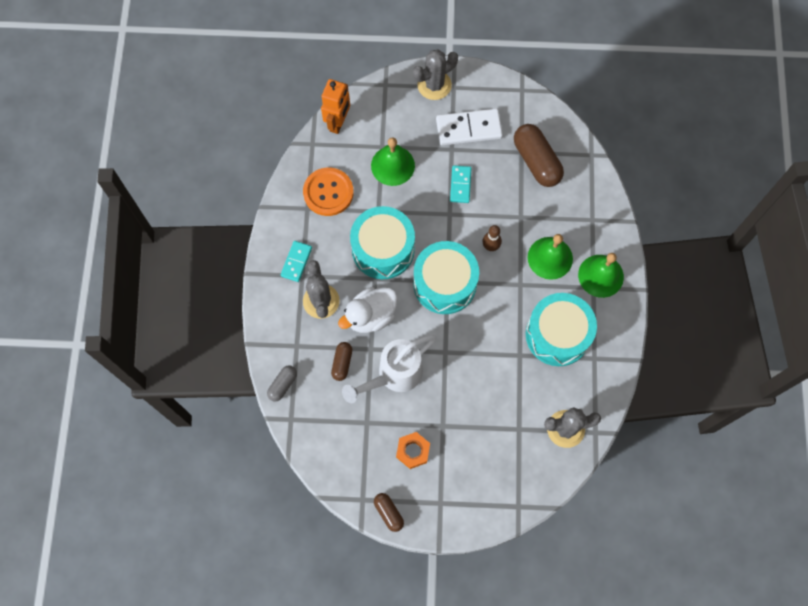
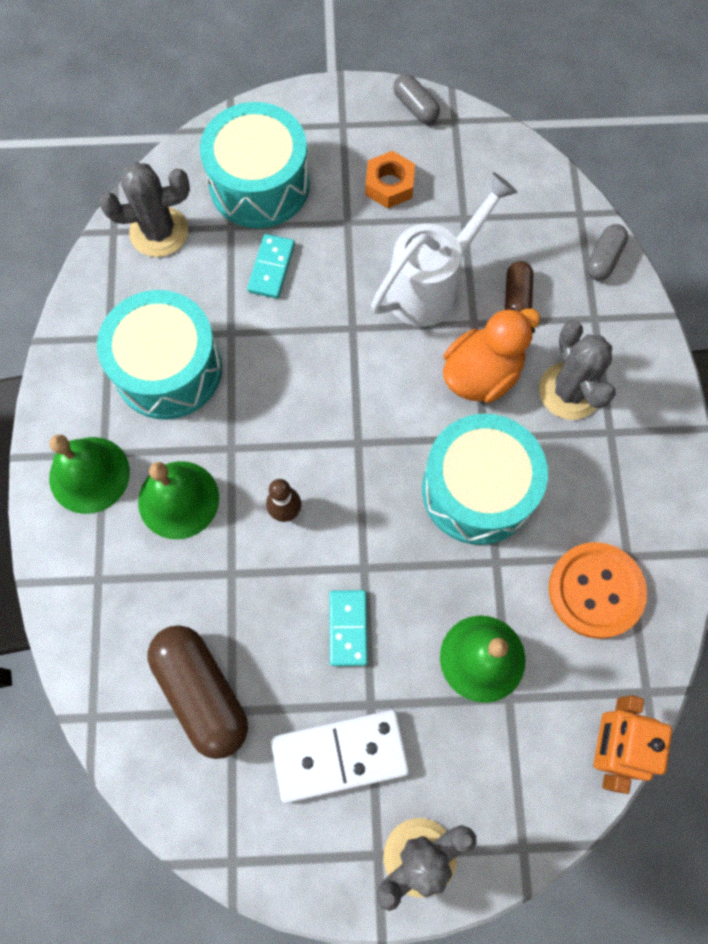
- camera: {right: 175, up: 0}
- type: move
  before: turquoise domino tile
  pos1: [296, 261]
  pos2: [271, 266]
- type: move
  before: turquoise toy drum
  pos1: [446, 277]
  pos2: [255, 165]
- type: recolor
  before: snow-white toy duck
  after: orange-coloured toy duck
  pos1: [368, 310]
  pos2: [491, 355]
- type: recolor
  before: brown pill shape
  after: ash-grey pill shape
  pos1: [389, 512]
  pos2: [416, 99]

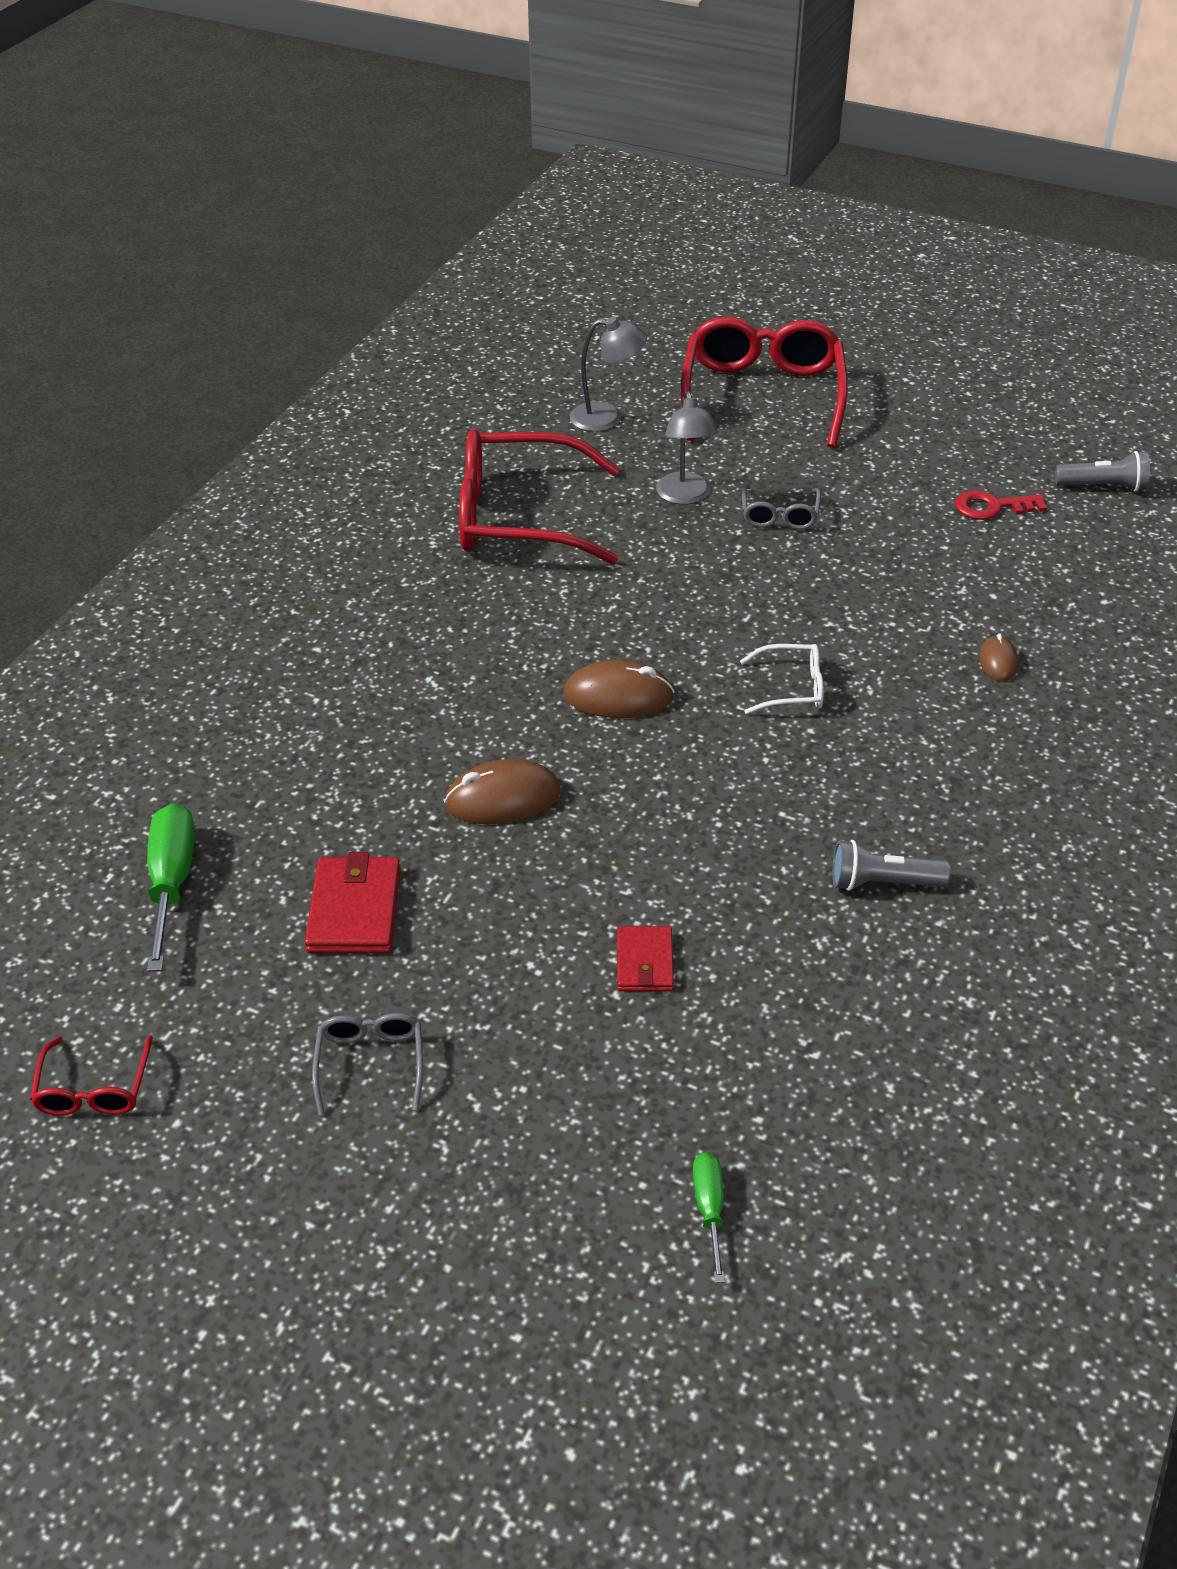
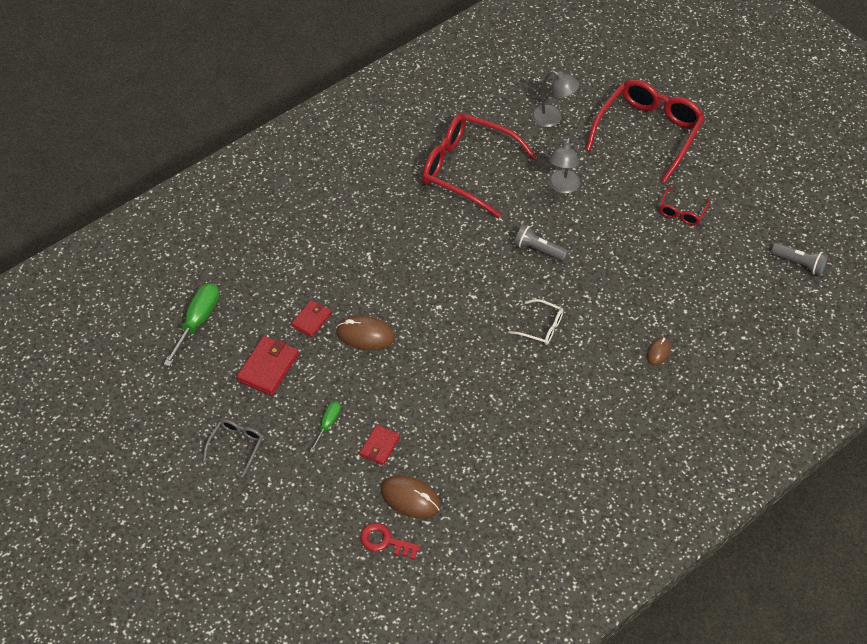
- camera: {right: 25, up: 10}
- type: delete
  before: ash-grey eyeglasses
  pos1: [781, 507]
- type: insert
  after: scarlet card wallet
  pos2: [311, 318]
- type: move
  before: scarlet eyeglasses
  pos1: [91, 1075]
  pos2: [684, 206]
- type: move
  before: brown PC mouse
  pos1: [619, 689]
  pos2: [410, 497]
- type: move
  before: green hand screwdriver
  pos1: [709, 1217]
  pos2: [325, 427]
- type: move
  before: ash-grey pocket torch
  pos1: [891, 865]
  pos2: [541, 242]
- type: move
  before: scarlet latchkey
  pos1: [1001, 505]
  pos2: [390, 541]

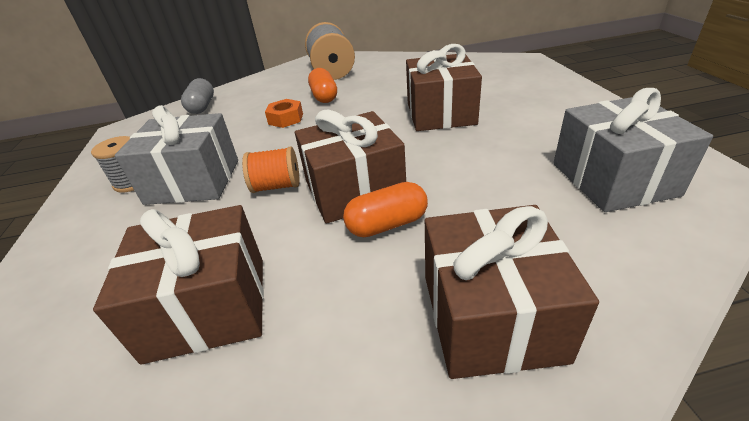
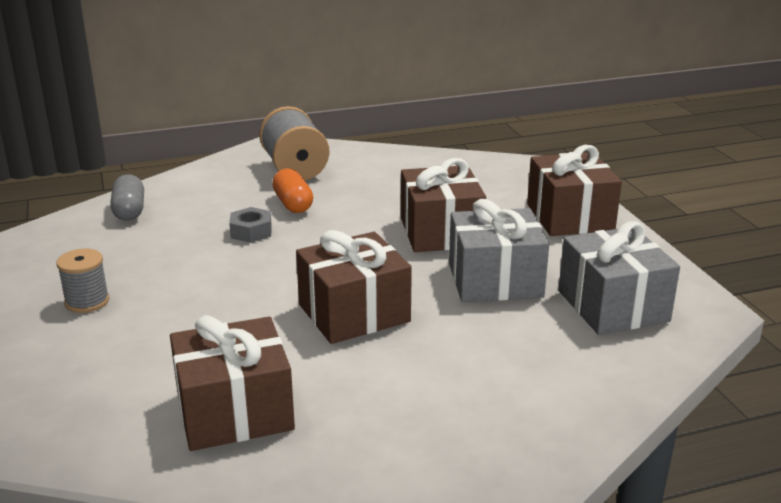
- camera: {right: -10, up: -10}
- type: delete
  before: orange-coloured spool
  pos1: [271, 170]
- type: delete
  before: orange-coloured pill shape
  pos1: [385, 209]
- type: move
  before: ash-grey present
  pos1: [176, 155]
  pos2: [499, 250]
- type: move
  before: brown present
  pos1: [512, 292]
  pos2: [574, 190]
- type: recolor
  before: orange-coloured hex nut
  after: ash-grey hex nut
  pos1: [284, 113]
  pos2: [250, 225]

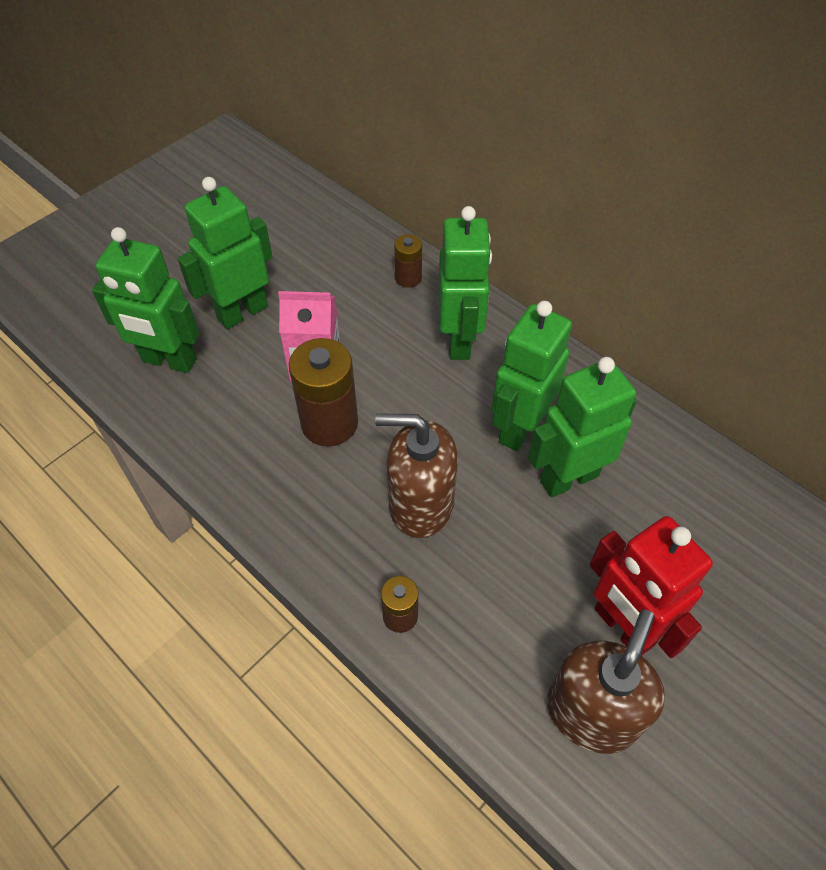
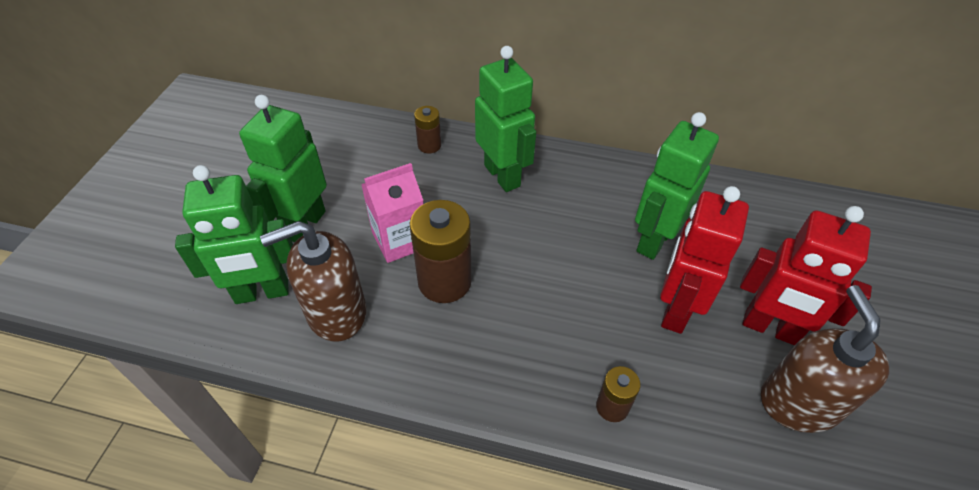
- camera: {right: -30, up: -5}
- type: delete
  before: green robot figure
  pos1: [532, 376]
- type: insert
  after: scarlet robot figure
  pos2: [704, 260]
- type: move
  before: brown soap pump
  pos1: [416, 475]
  pos2: [313, 281]

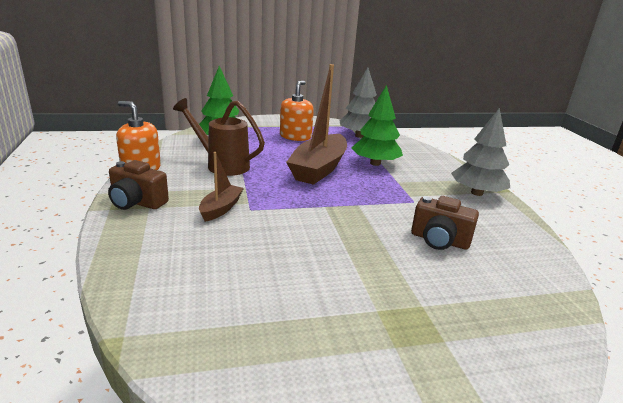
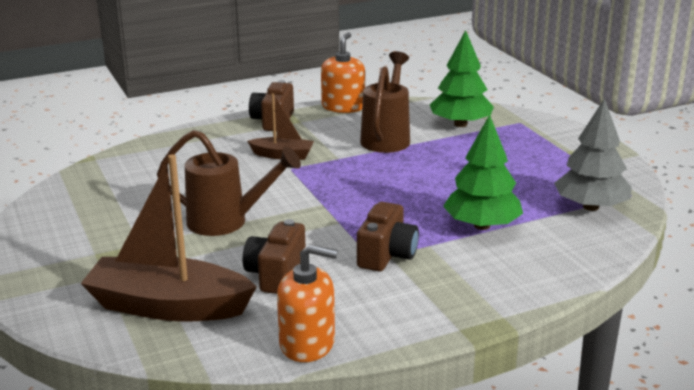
- camera: {right: 80, up: 0}
- type: delete
  before: ash-grey toy tree
  pos1: [480, 152]
- type: insert
  after: brown watering can
  pos2: [229, 183]
- type: insert
  after: brown compact camera
  pos2: [388, 236]
- type: move
  before: orange-coloured soap pump
  pos1: [297, 111]
  pos2: [307, 303]
- type: move
  before: brown toy boat
  pos1: [316, 124]
  pos2: [168, 238]

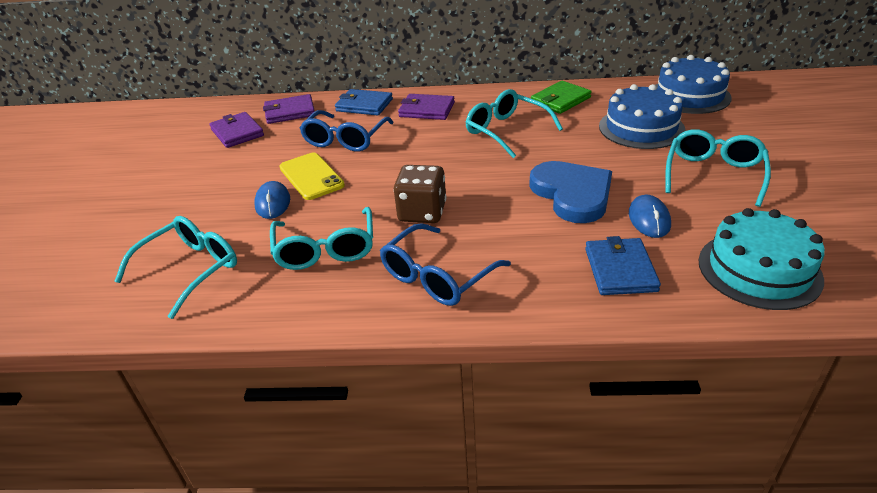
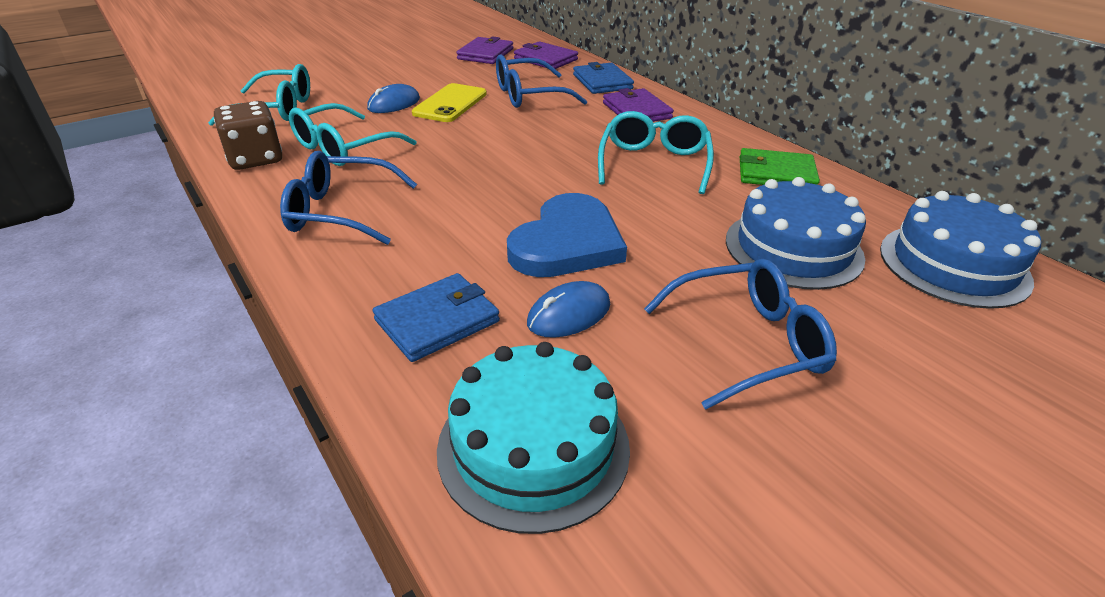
- camera: {right: 50, up: 0}
- type: move
  before: brown die
  pos1: [420, 194]
  pos2: [248, 135]
- type: recolor
  before: turquoise eyeglasses
  after: royal blue eyeglasses
  pos1: [718, 168]
  pos2: [740, 334]

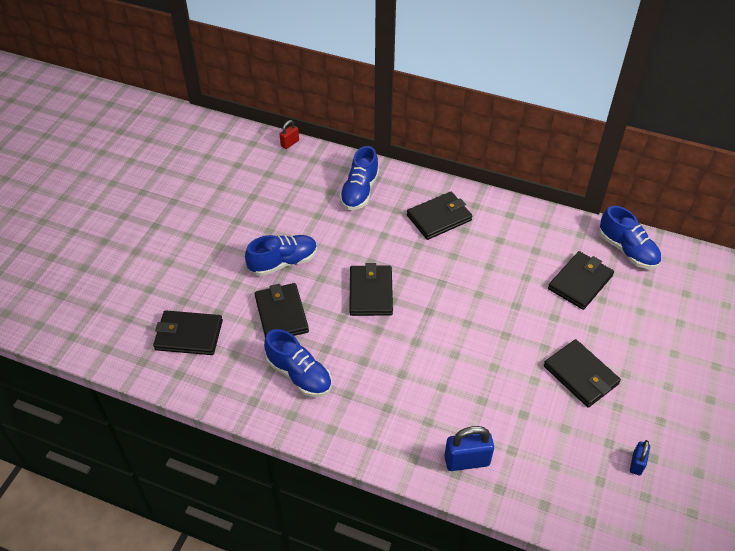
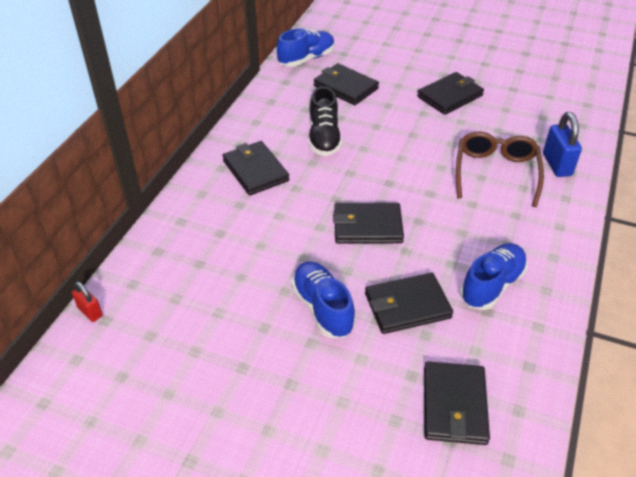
- camera: {right: -90, up: -5}
- type: delete
  before: royal blue lace-up shoe
  pos1: [359, 178]
- type: delete
  before: royal blue small lock
  pos1: [640, 457]
- type: insert
  after: black lace-up shoe
  pos2: [325, 121]
- type: insert
  after: brown eyeglasses
  pos2: [500, 169]

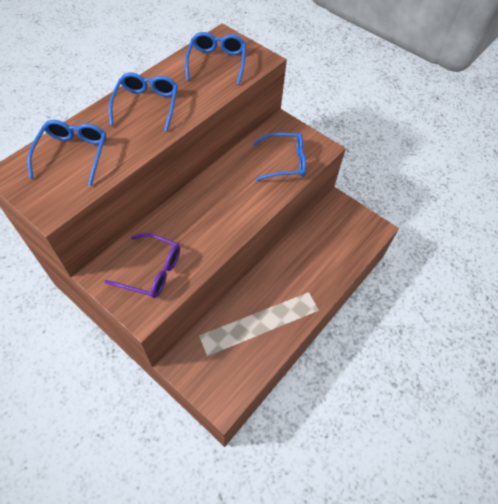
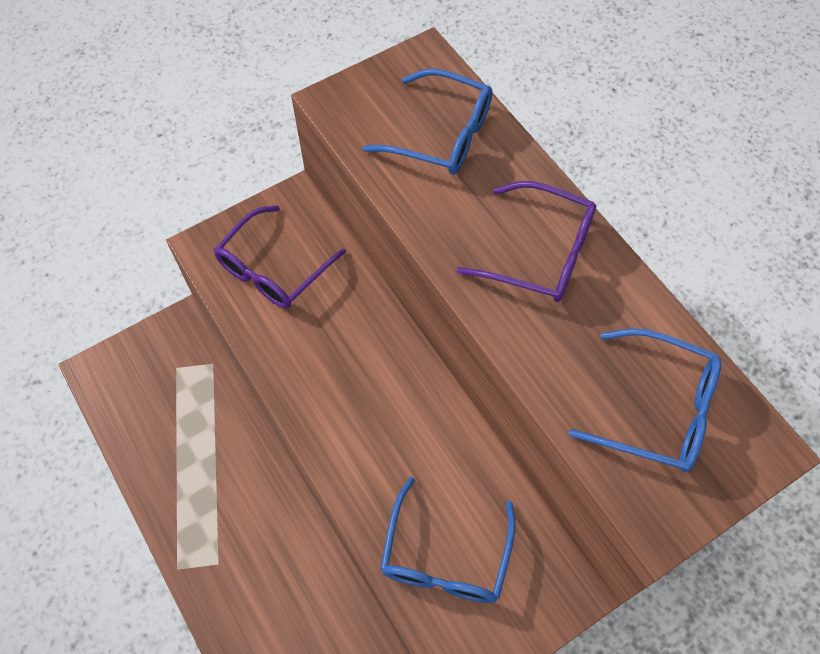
- camera: {right: 110, up: 5}
- type: recolor
  before: royal blue eyeglasses
  after: royal purple eyeglasses
  pos1: [143, 102]
  pos2: [526, 241]

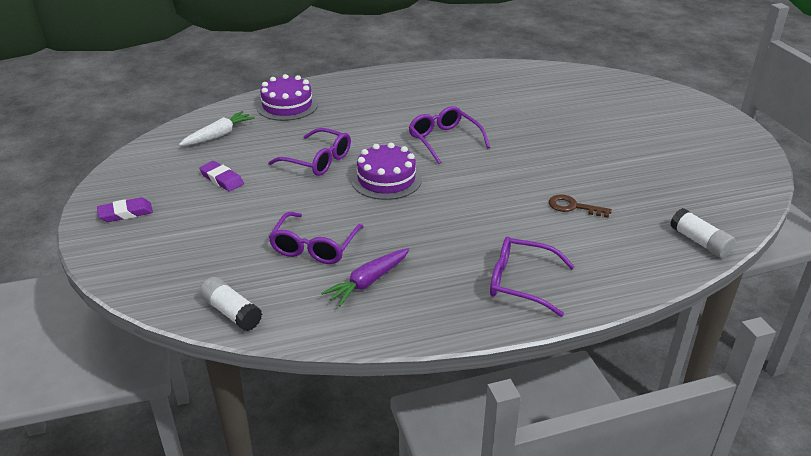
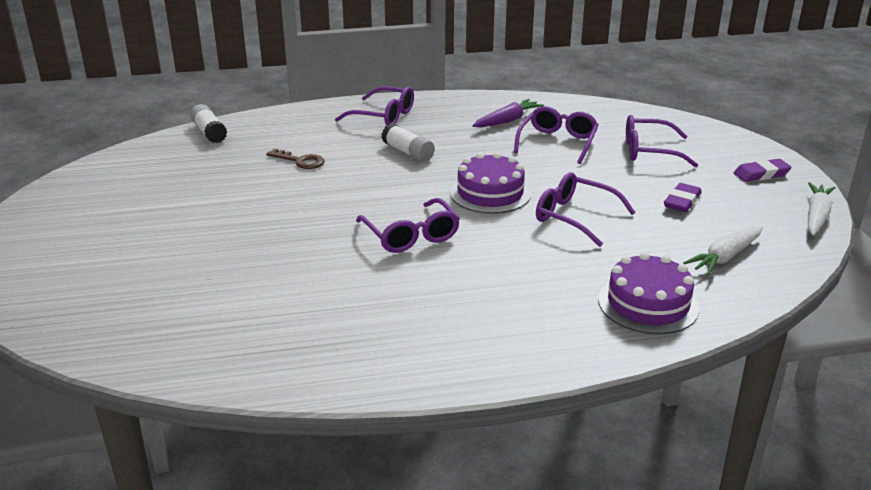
- camera: {right: -175, up: -5}
- type: insert
  after: royal purple eyeglasses
  pos2: [662, 141]
- type: insert
  after: snow-white toy carrot
  pos2: [822, 208]
- type: move
  before: snow-white glue stick
  pos1: [231, 304]
  pos2: [408, 142]
- type: rotate
  before: royal purple gum eraser
  pos1: [221, 176]
  pos2: [683, 197]
  turn: 75

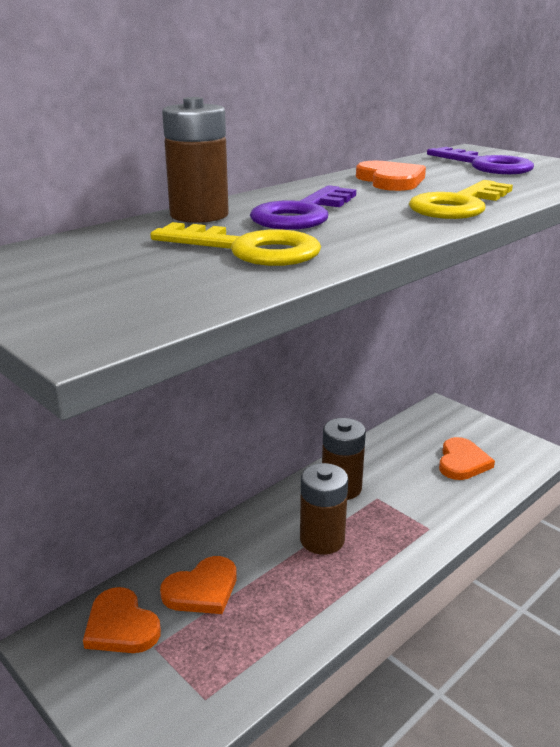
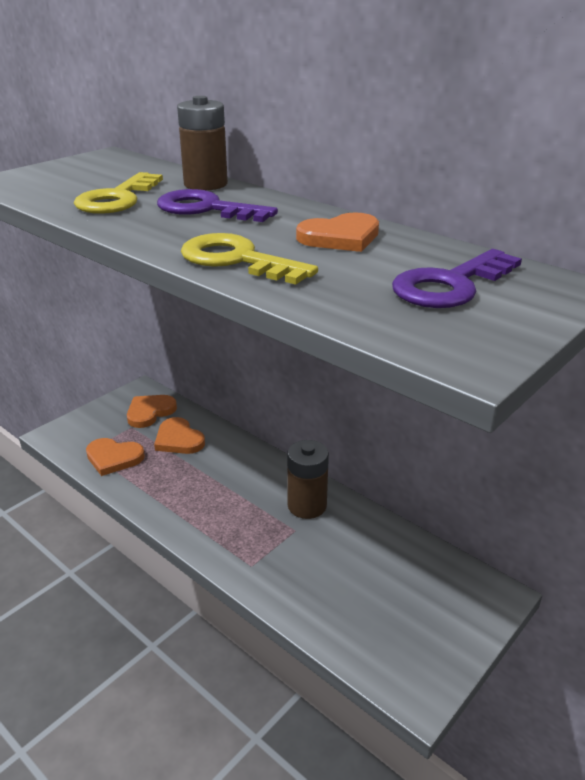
- camera: {right: 85, up: 5}
- type: delete
  before: brown battery
  pos1: [324, 509]
- type: move
  before: orange-coloured heart shape
  pos1: [467, 458]
  pos2: [115, 457]

